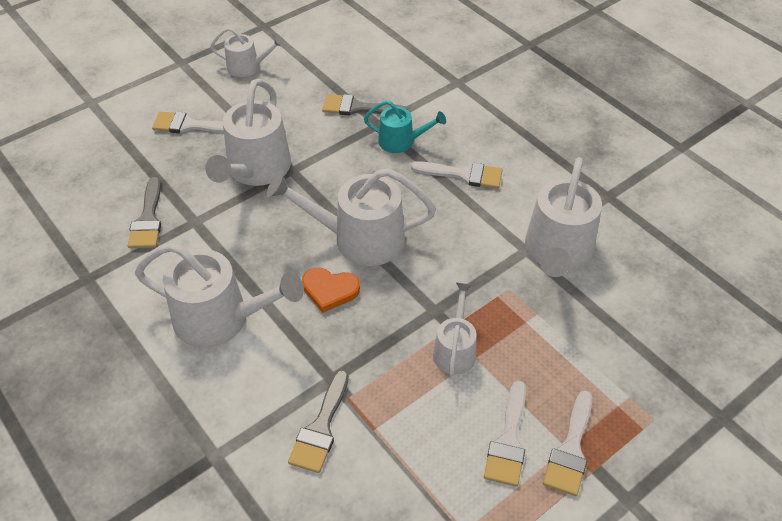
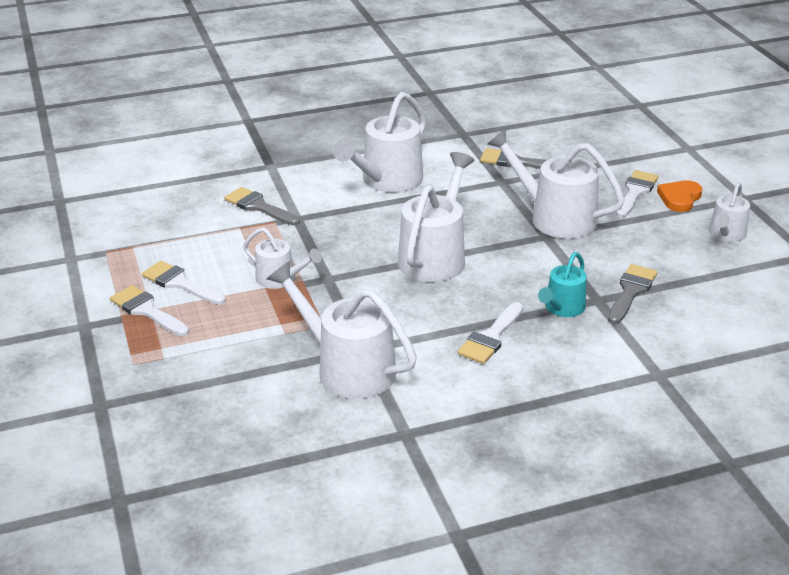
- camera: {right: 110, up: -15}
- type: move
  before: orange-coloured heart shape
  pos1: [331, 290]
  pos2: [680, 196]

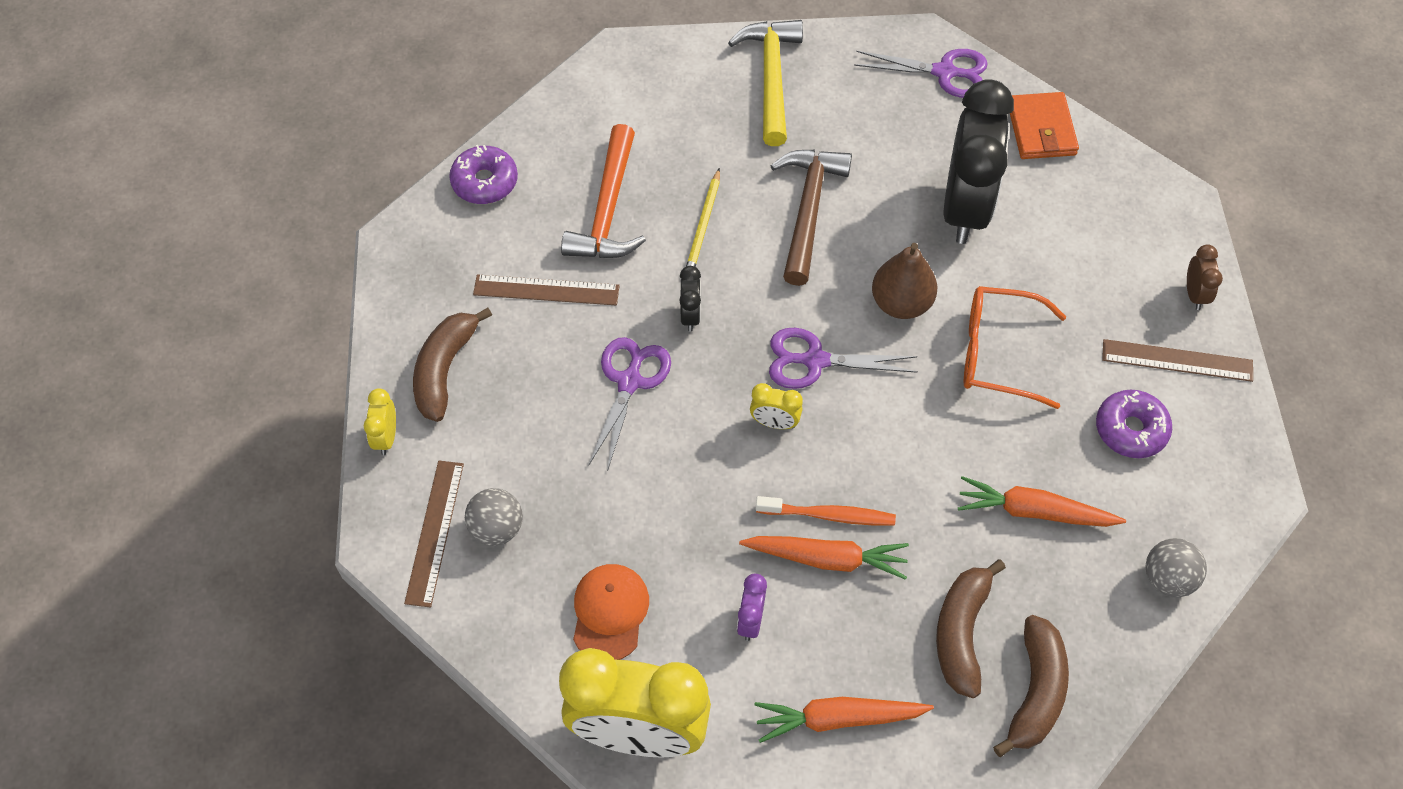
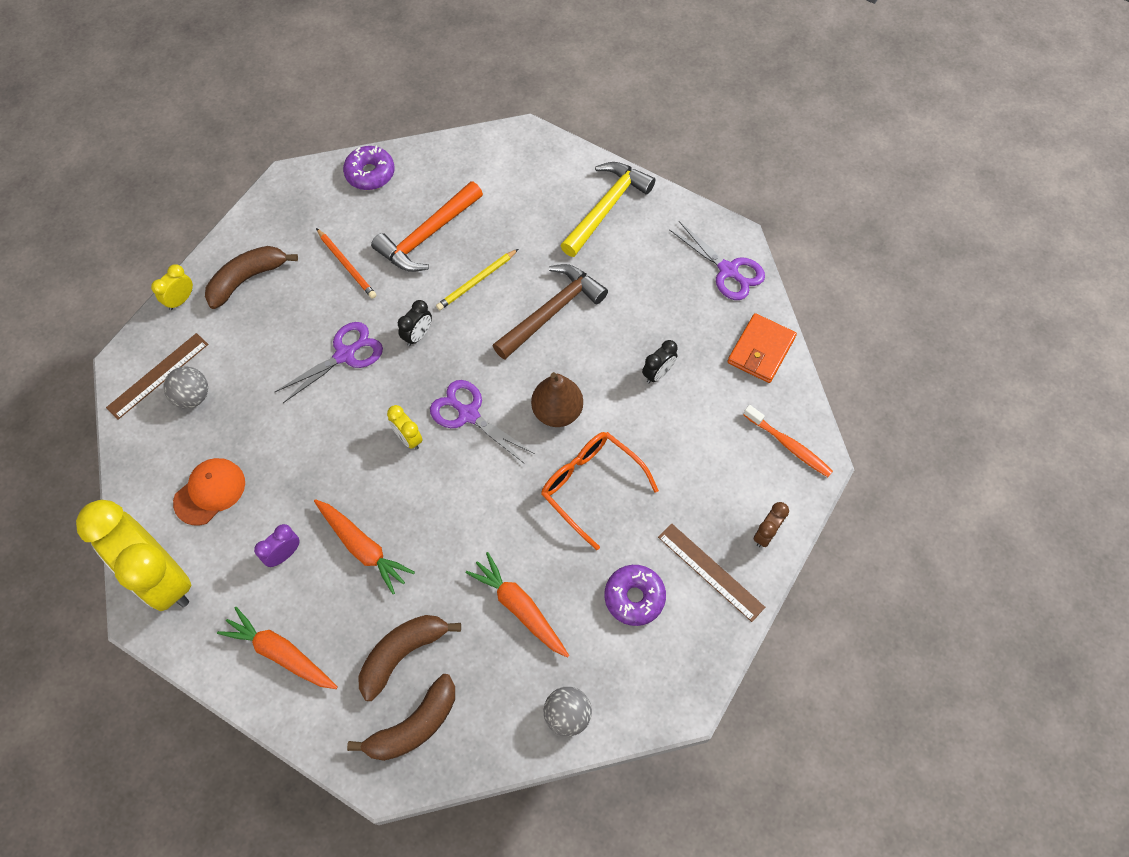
- camera: {right: 35, up: 5}
- type: move
  before: orange-coloured dental brush
  pos1: [826, 511]
  pos2: [788, 441]
- type: replace
  before: brown measuring stick
  after: orange-coloured lead pencil
  pos1: [546, 289]
  pos2: [346, 263]
- type: resize
  before: black bedside clock
  pos1: [978, 161]
  pos2: [659, 361]
  scale: 0.41

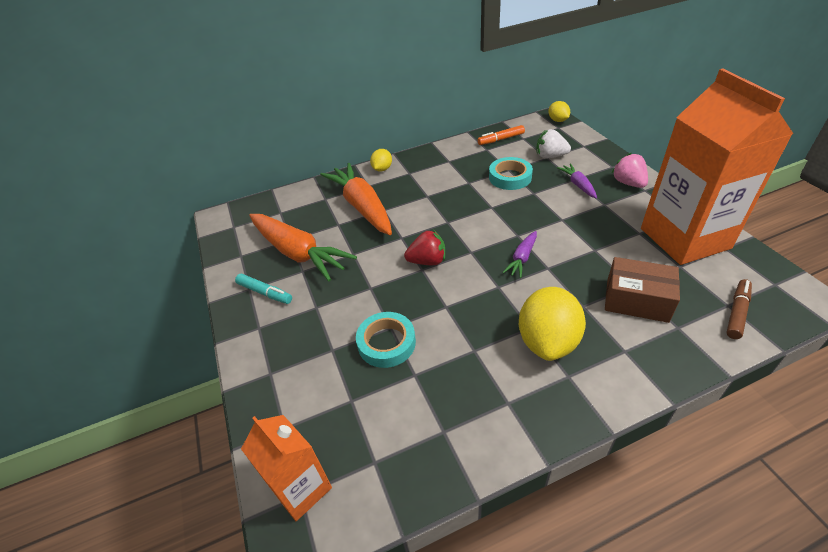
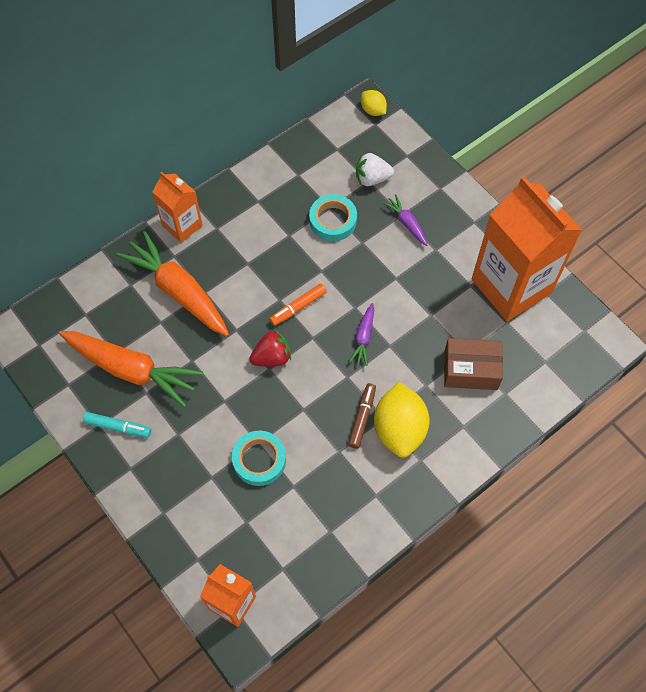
- camera: {right: -20, up: 20}
- type: delete
  before: rose-pink strawberry
  pos1: [630, 170]
- type: move
  before: orange-coloured marker pen
  pos1: [501, 135]
  pos2: [298, 305]
- type: move
  before: brown marker pen
  pos1: [739, 309]
  pos2: [362, 416]
- type: replace
  before: yellow lemon
  after: orange-coloured carton
  pos1: [381, 160]
  pos2: [177, 207]

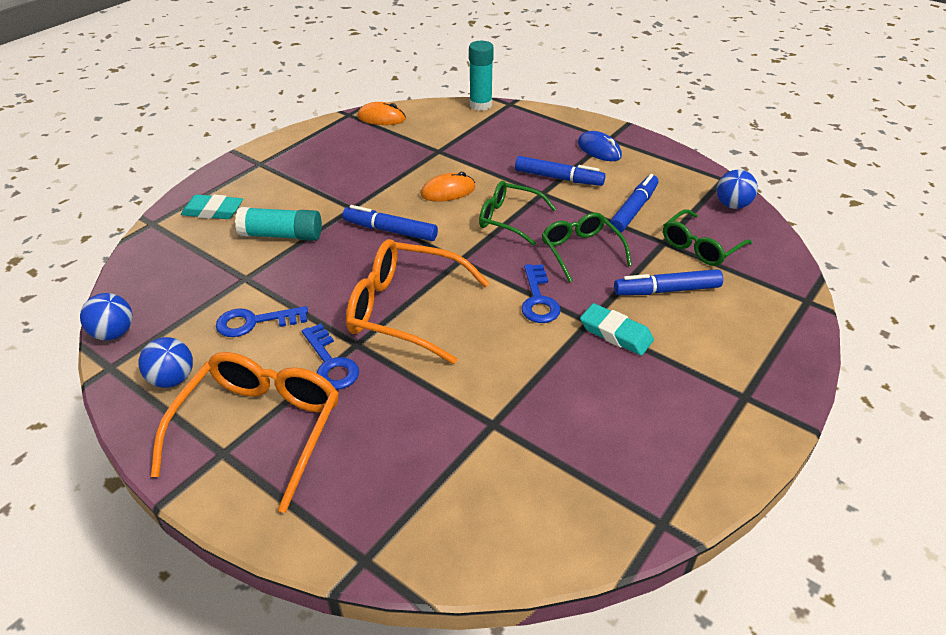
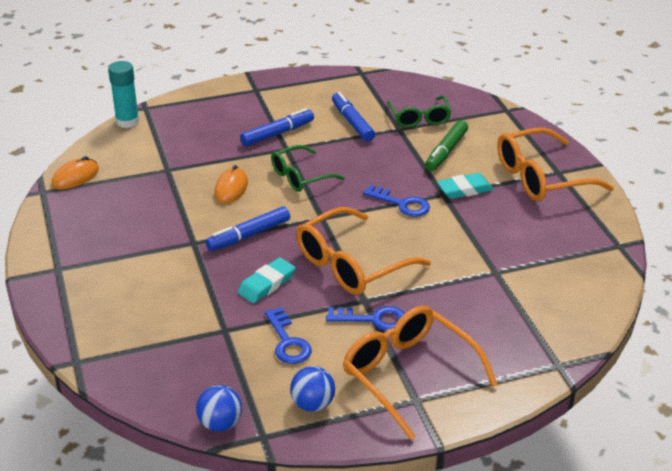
- camera: {right: -55, up: -5}
- type: delete
  before: turquoise glue stick
  pos1: [278, 224]
- type: delete
  before: green eyeglasses
  pos1: [587, 247]
- type: delete
  before: royal blue PC mouse
  pos1: [599, 146]
- type: delete
  before: royal blue ball
  pos1: [737, 189]
- type: insert
  after: orange-coloured eyeglasses
  pos2: [555, 164]
- type: move
  before: turquoise gum eraser
  pos1: [212, 207]
  pos2: [267, 280]
- type: recolor
  before: royal blue marker pen
  after: green marker pen
  pos1: [668, 282]
  pos2: [446, 145]
- type: rotate
  before: royal blue latchkey
  pos1: [262, 321]
  pos2: [288, 335]
  turn: -45

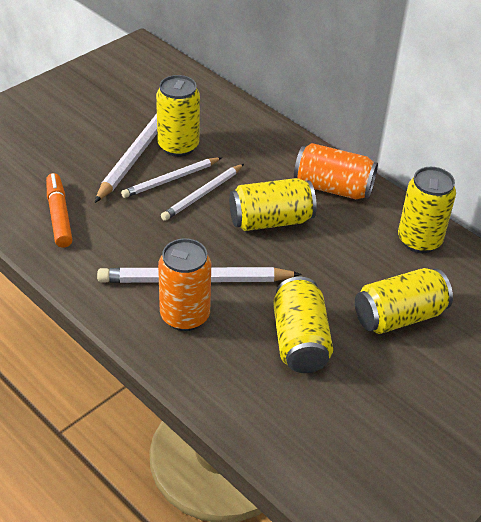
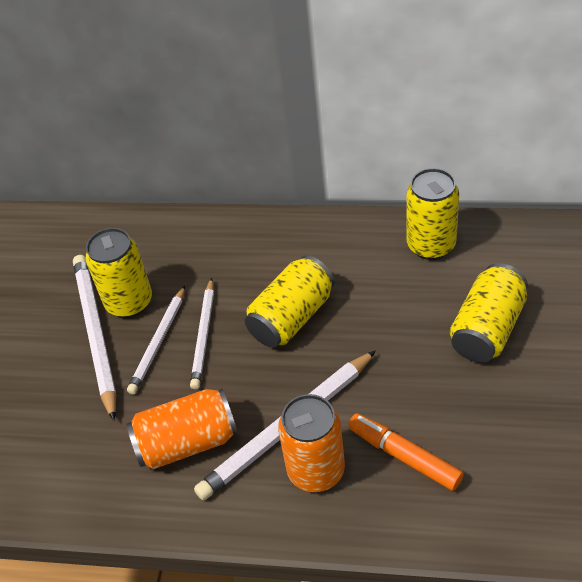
- camera: {right: -30, up: 5}
- type: delete
  before: yellow can
  pos1: [303, 325]
- type: move
  before: orange-coloured marker pen
  pos1: [59, 210]
  pos2: [406, 452]
- type: move
  before: orange-coloured can
  pos1: [336, 171]
  pos2: [182, 429]

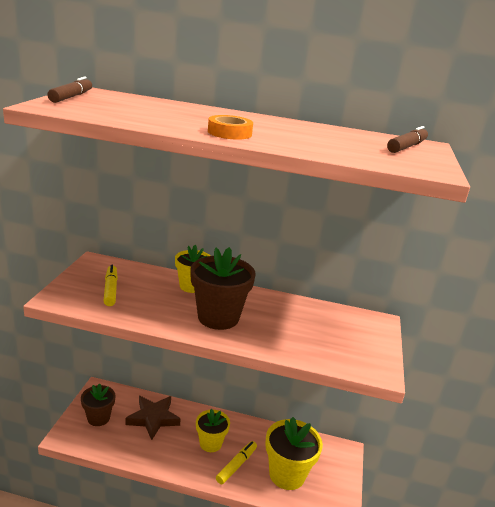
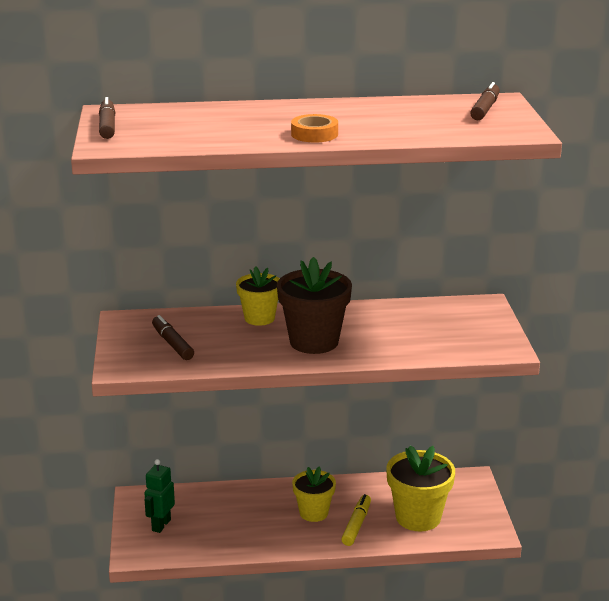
- camera: {right: -15, up: 0}
- type: delete
  before: brown five-pointed star
  pos1: [153, 418]
- type: replace
  before: brown flower pot
  after: green robot figure
  pos1: [98, 404]
  pos2: [159, 496]
- type: recolor
  before: yellow marker pen
  after: brown marker pen
  pos1: [111, 285]
  pos2: [173, 337]

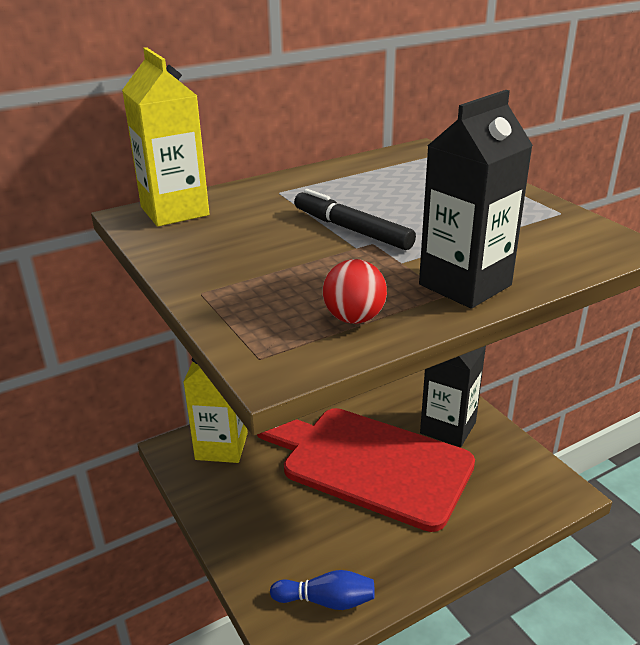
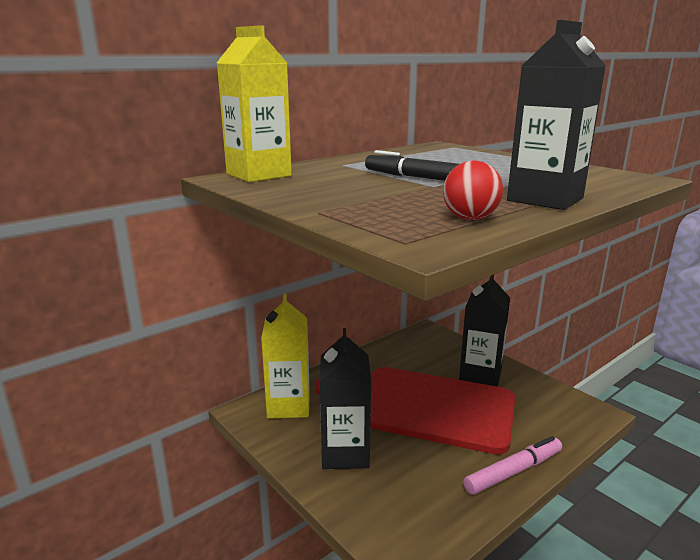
- camera: {right: -10, up: -10}
- type: delete
  before: royal blue tenpin
  pos1: [322, 590]
- type: insert
  after: black carton
  pos2: [345, 398]
- type: insert
  after: rose-pink marker pen
  pos2: [512, 465]

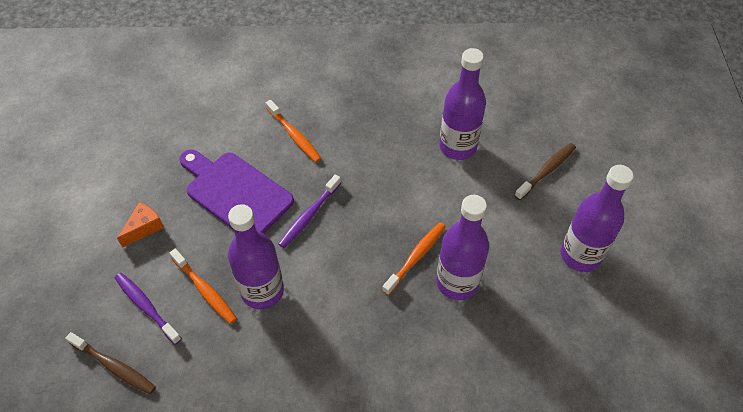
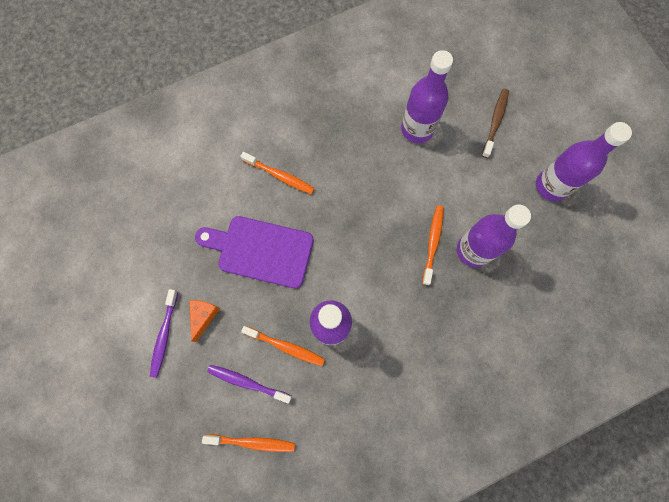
- camera: {right: -25, up: 20}
- type: move
  before: royal purple dental brush
  pos1: [309, 211]
  pos2: [164, 333]
- type: recolor
  before: brown dental brush
  after: orange-coloured dental brush
  pos1: [110, 363]
  pos2: [248, 443]

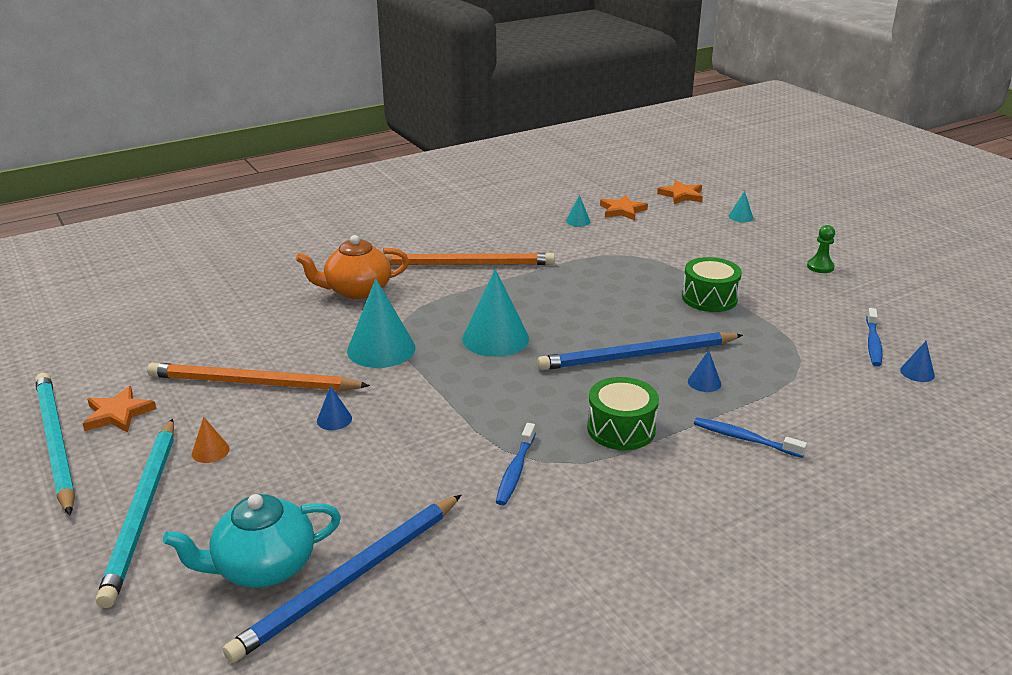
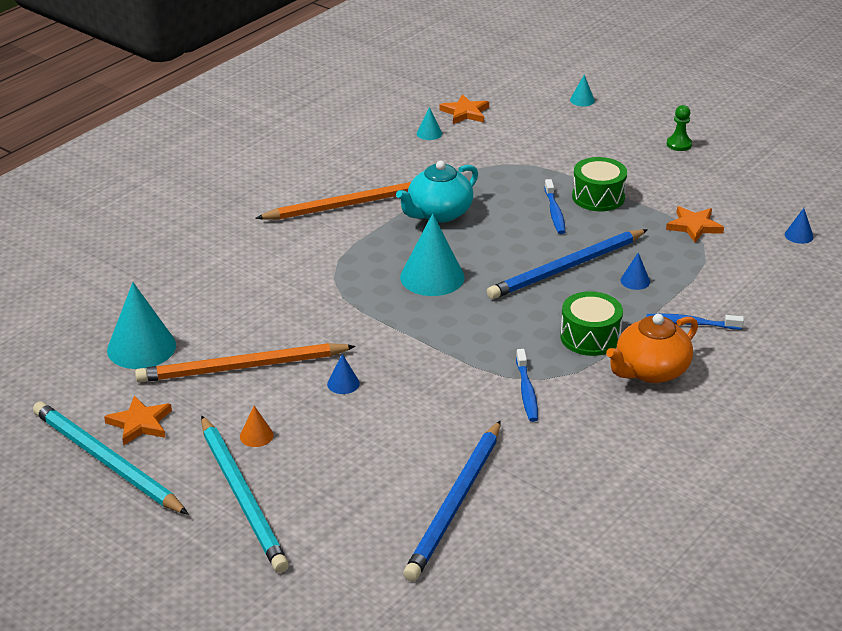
- camera: {right: -20, up: 5}
- type: move
  before: turquoise teapot
  pos1: [252, 541]
  pos2: [437, 192]
- type: move
  before: orange-coloured teapot
  pos1: [352, 267]
  pos2: [652, 348]
- type: move
  before: turquoise cone
  pos1: [381, 323]
  pos2: [141, 325]
- type: move
  before: orange-coloured five-pointed star
  pos1: [680, 192]
  pos2: [695, 224]
- type: move
  before: royal blue dental brush
  pos1: [874, 337]
  pos2: [554, 206]

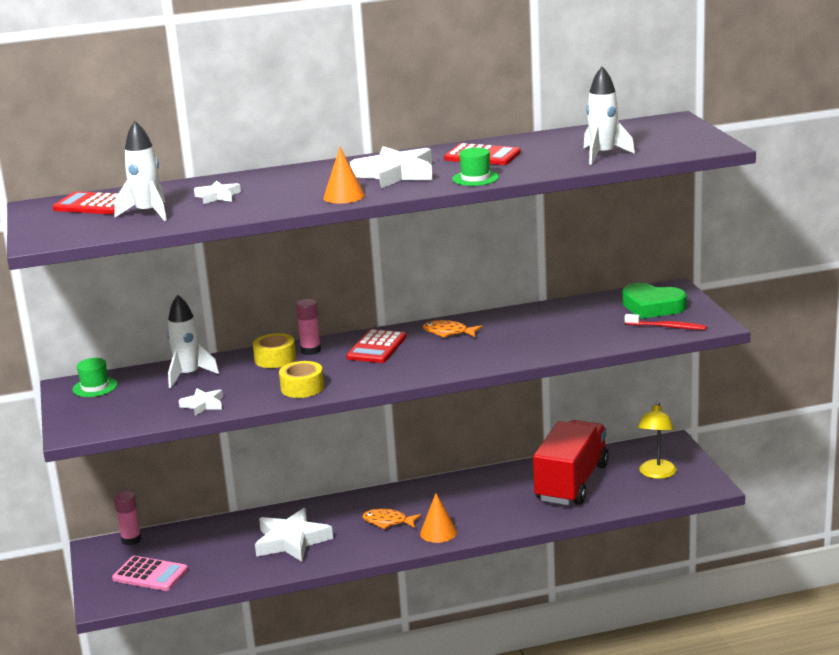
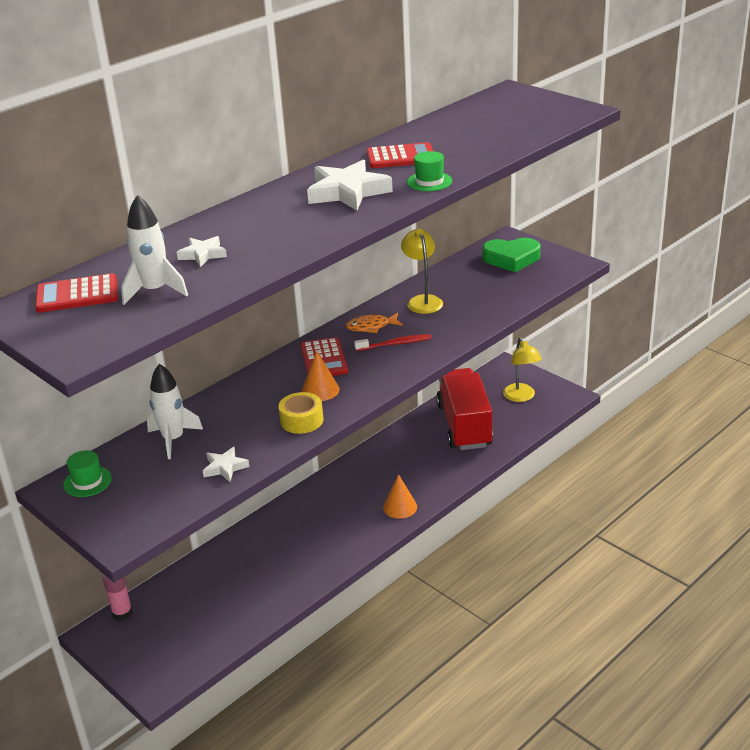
- camera: {right: -30, up: 10}
- type: delete
  before: rose-pink pocket calculator
  pos1: [150, 573]
- type: delete
  before: yellow roll of tape
  pos1: [274, 350]
- type: delete
  before: snow-white five-pointed star
  pos1: [294, 535]
- type: delete
  before: rose-pink glue stick
  pos1: [308, 327]
- type: delete
  before: orange-coloured fish
  pos1: [391, 518]
- type: delete
  before: snow-white toy rocket
  pos1: [609, 115]
- type: insert
  after: yellow reading lamp
  pos2: [422, 271]
- type: move
  before: orange-coloured cone
  pos1: [344, 175]
  pos2: [321, 376]
- type: move
  before: scarlet dental brush
  pos1: [666, 322]
  pos2: [393, 342]

